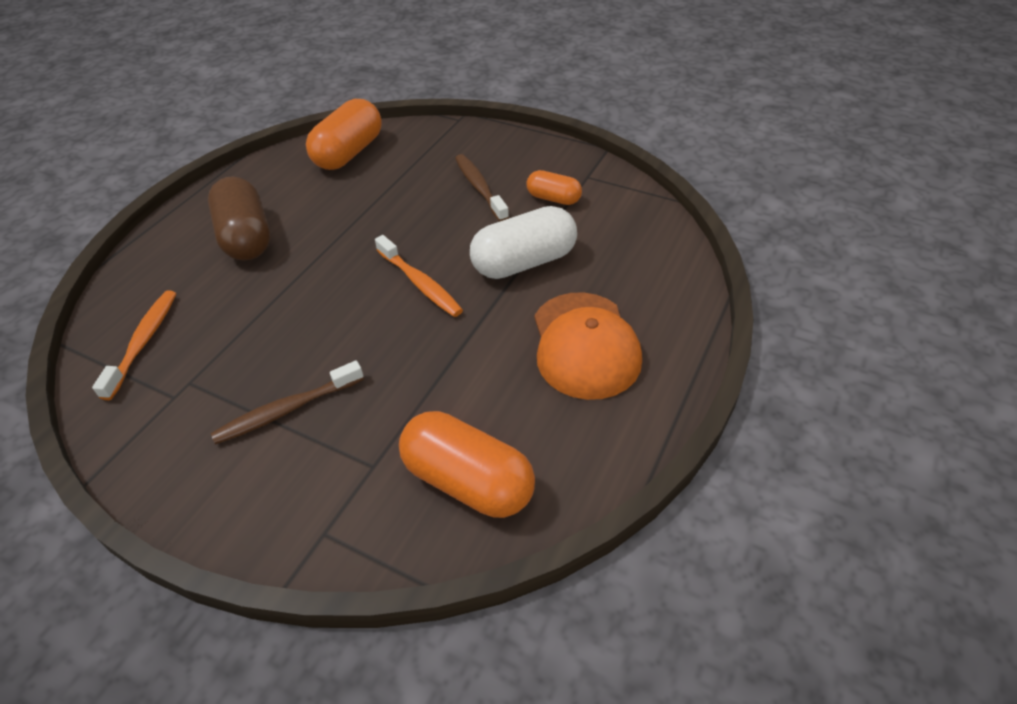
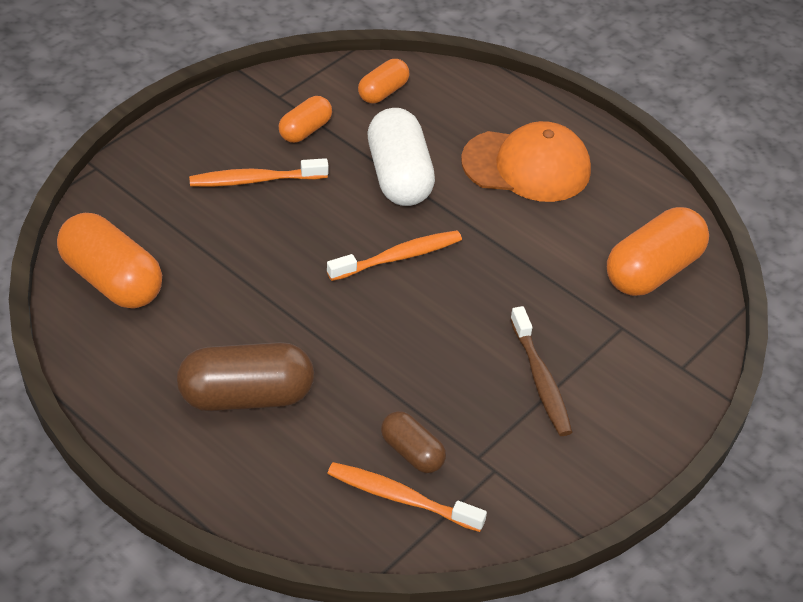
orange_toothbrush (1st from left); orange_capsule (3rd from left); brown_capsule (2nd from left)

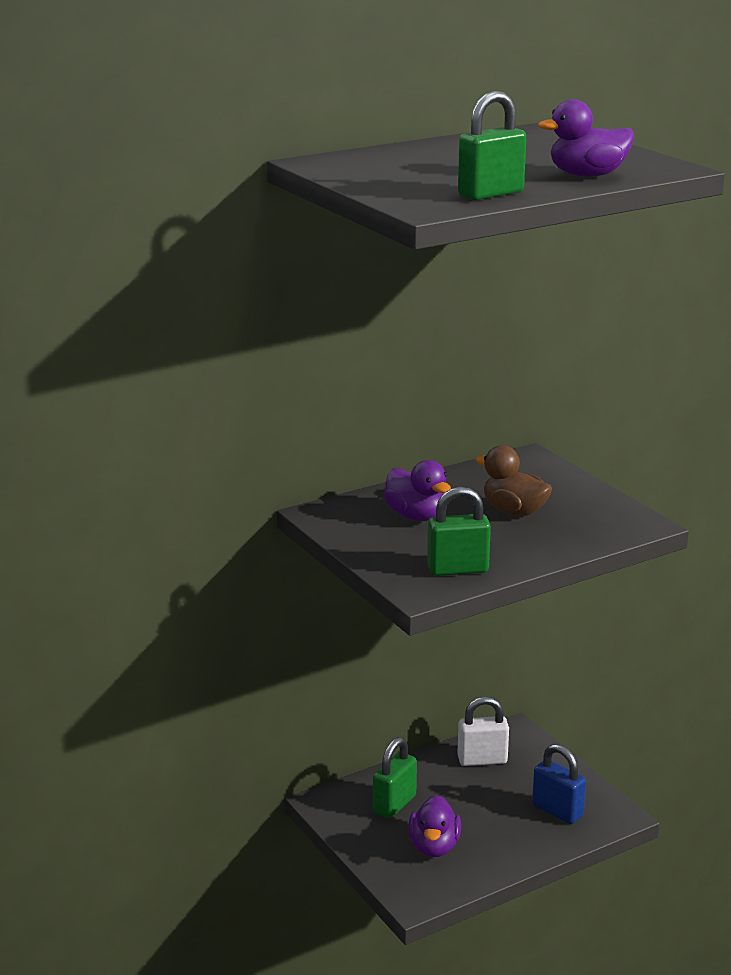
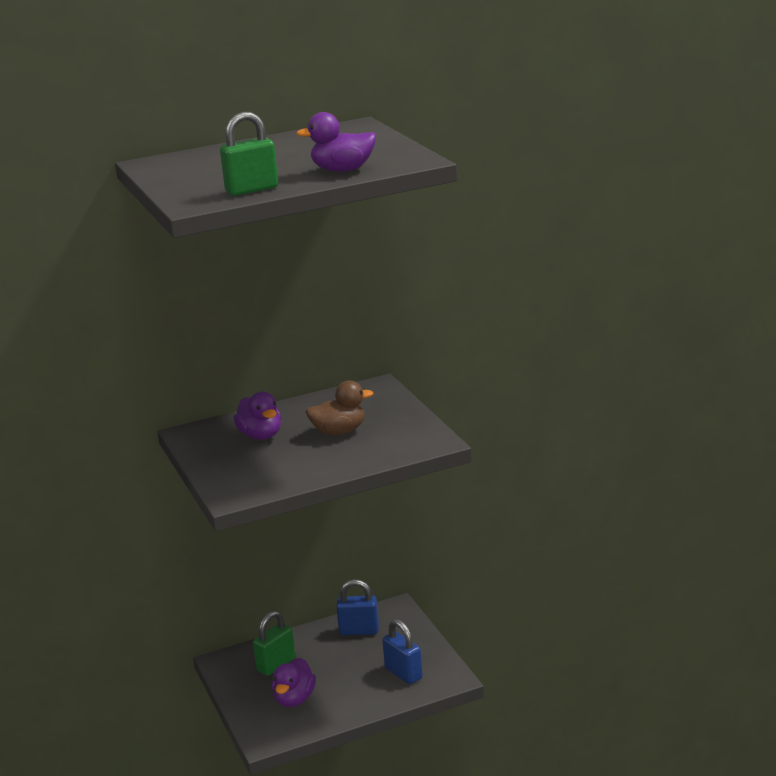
brown_duck; blue_padlock (1st from left); green_padlock (2nd from left in the first image)

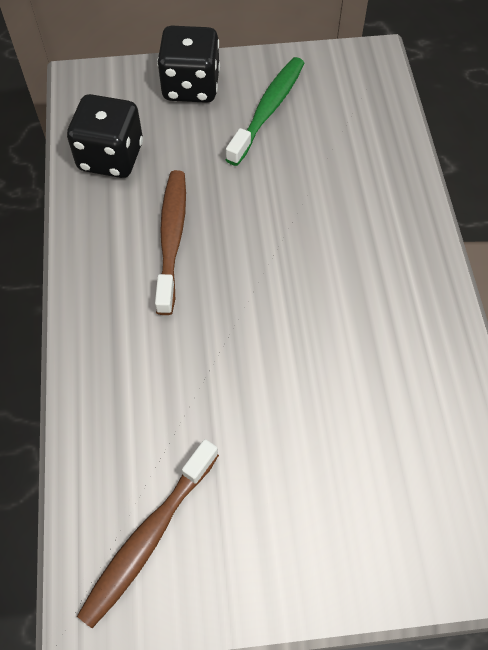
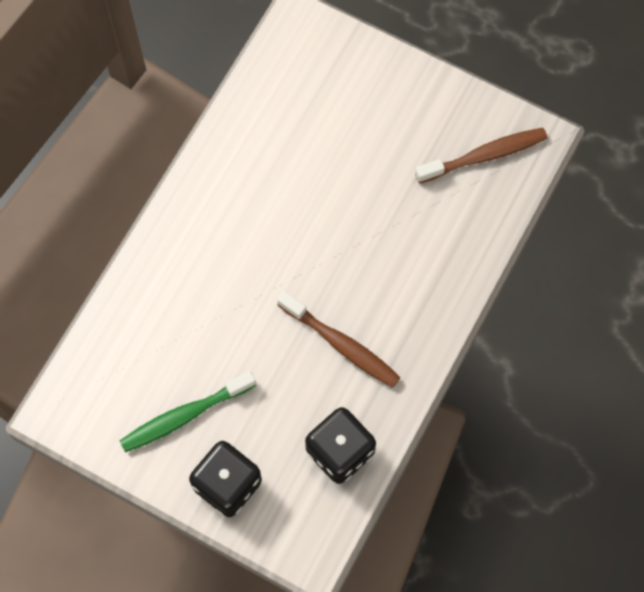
brown_toothbrush (1st from left)

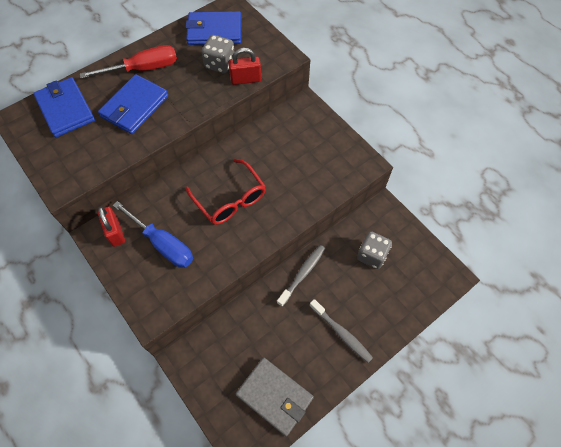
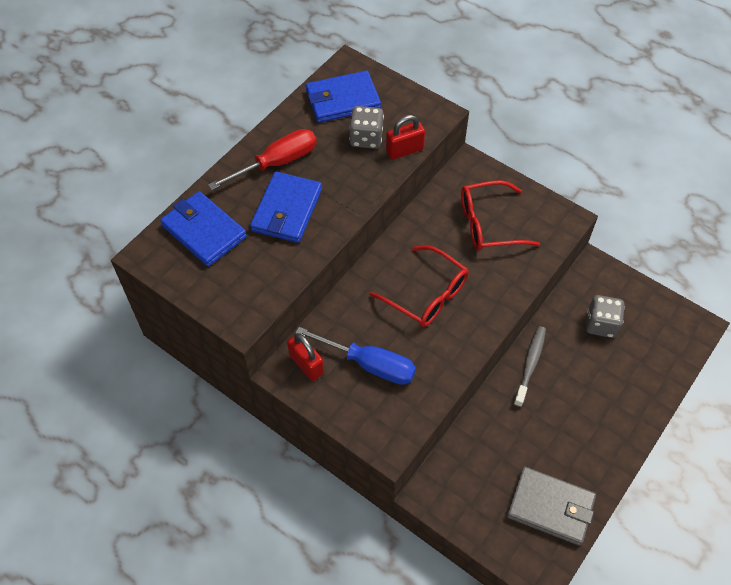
red_glasses (2nd from left); grey_toothbrush (2nd from left in the first image)

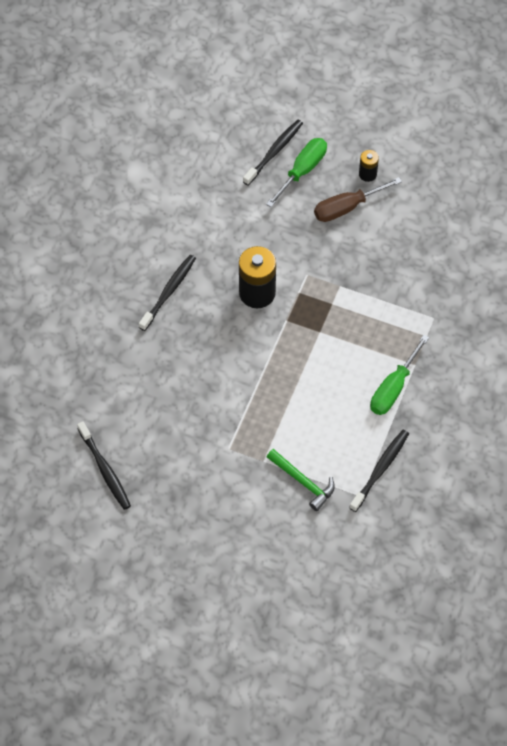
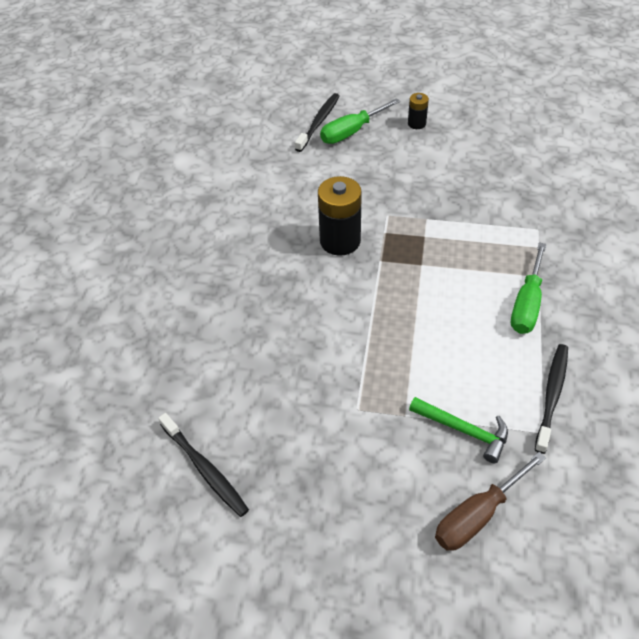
green_screwdriver (1st from left); brown_screwdriver; black_toothbrush (2nd from left in the first image)

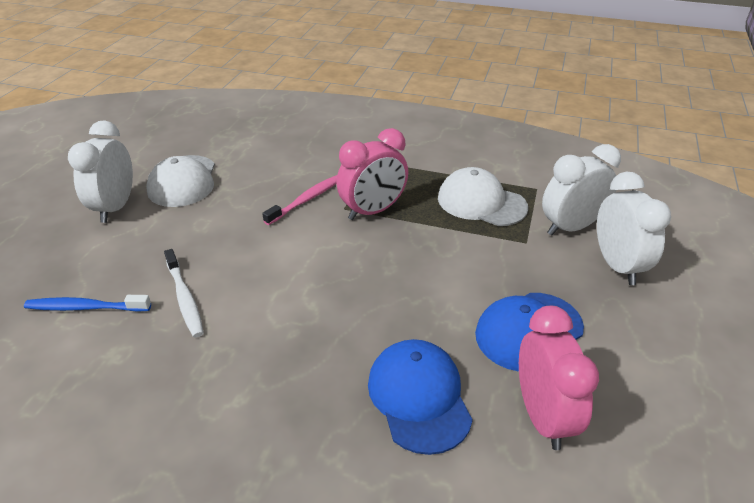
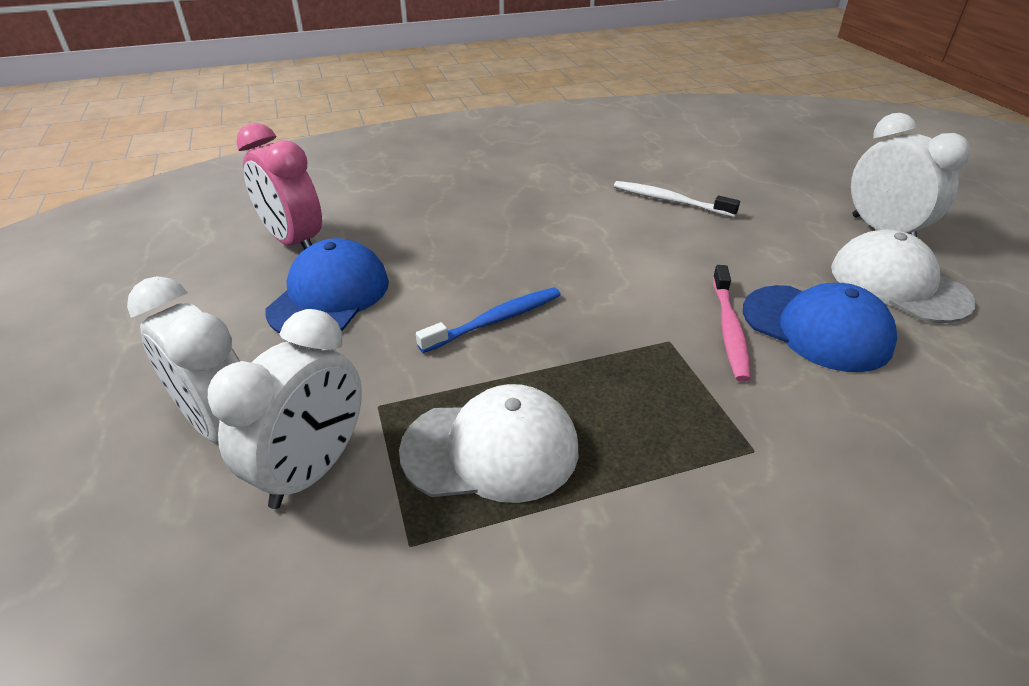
blue_toothbrush; blue_cap (2nd from left); pink_clock (1st from left in the first image)

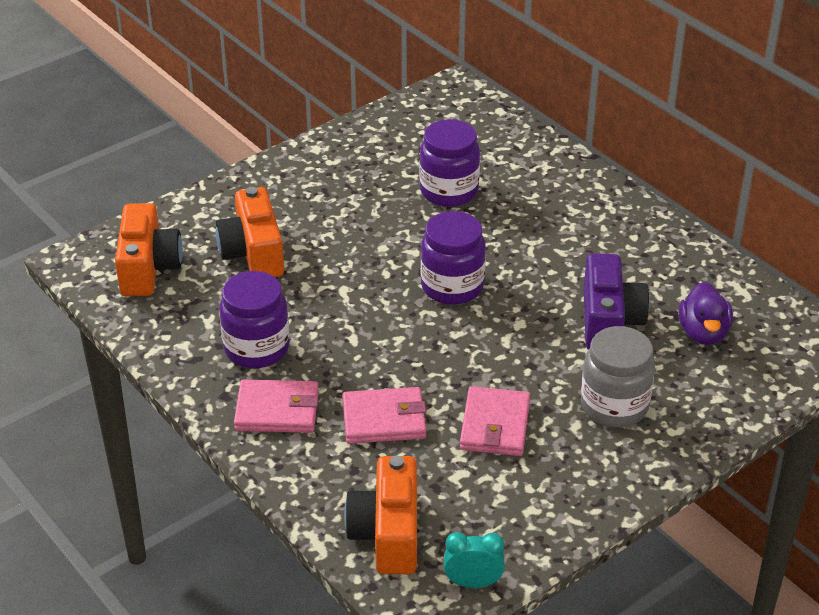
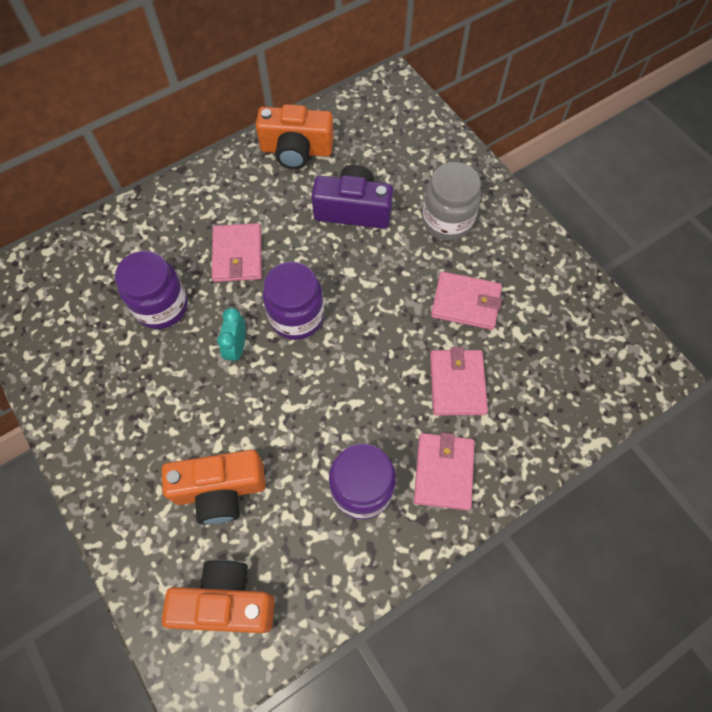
pink_wallet (1st from left); turquoise_clock; orange_camera (3rd from left); purple_duck

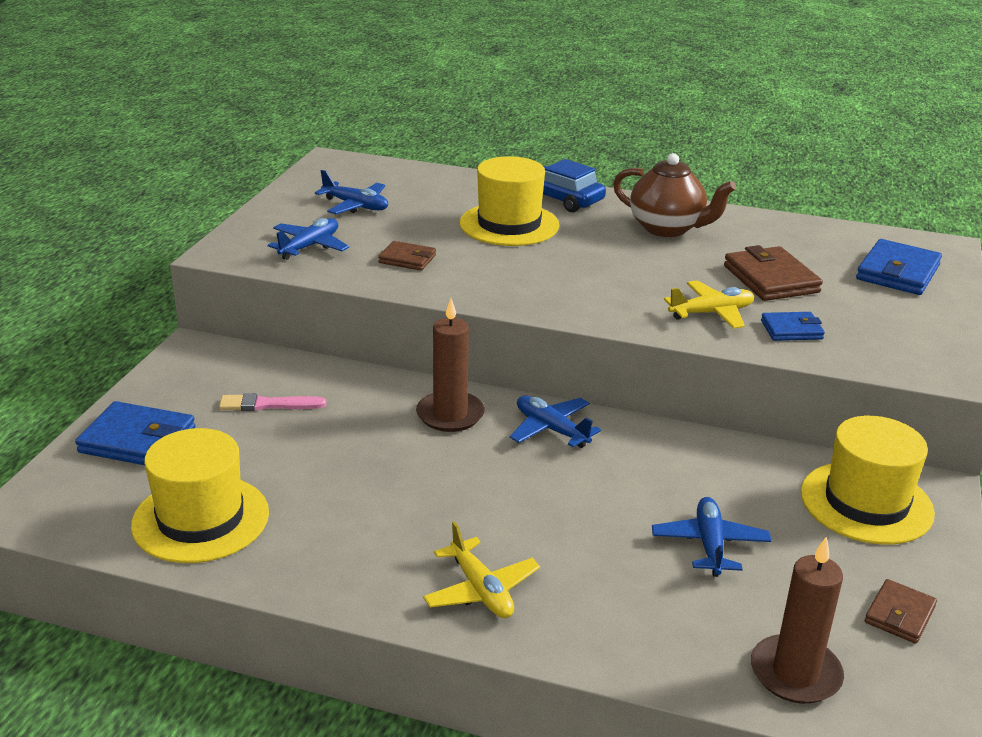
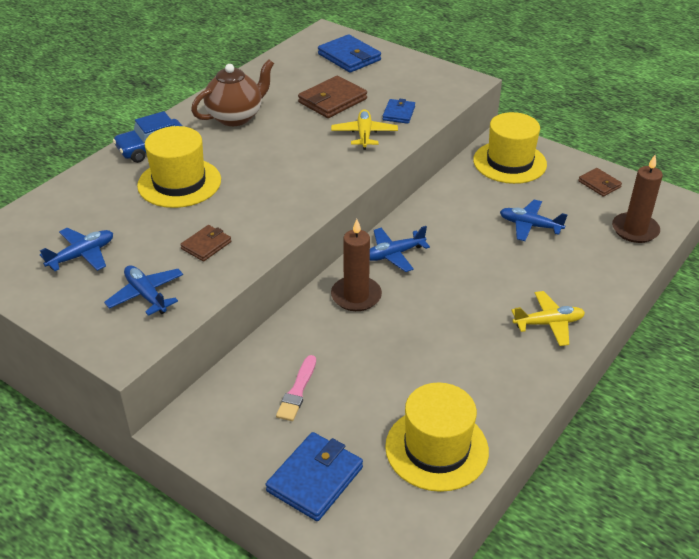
brown_wallet (2nd from left)

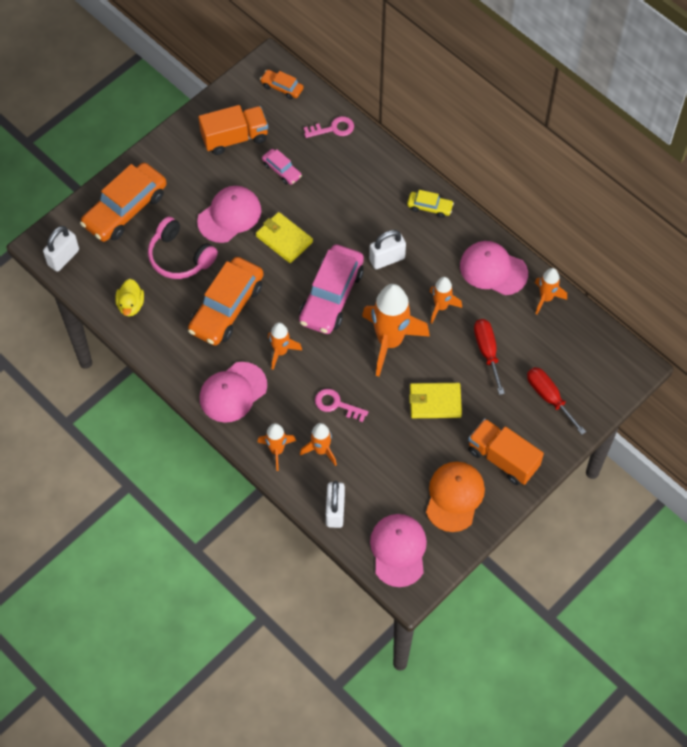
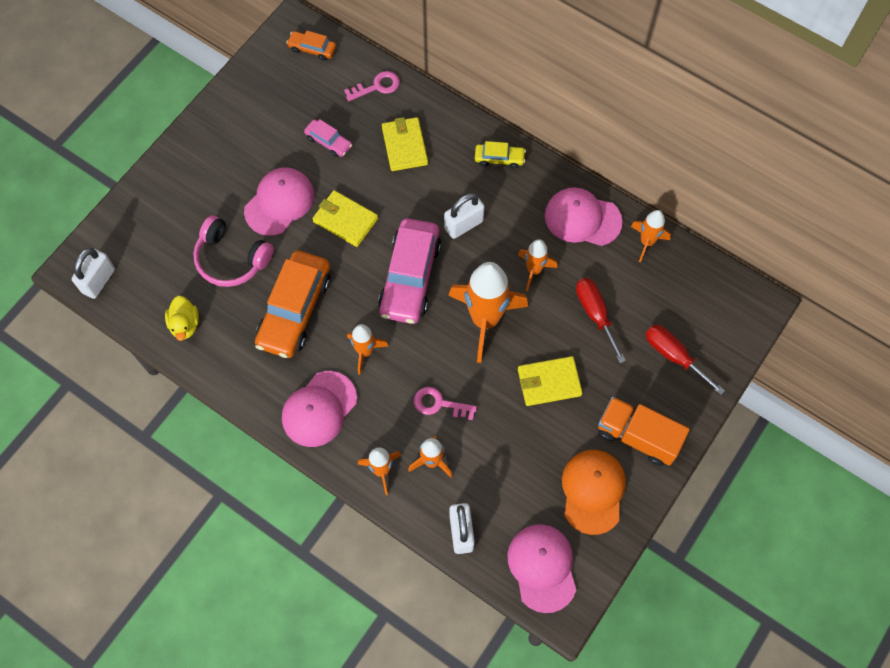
yellow_wallet (2nd from left); orange_car (1st from left in the first image); orange_truck (1st from left in the first image)

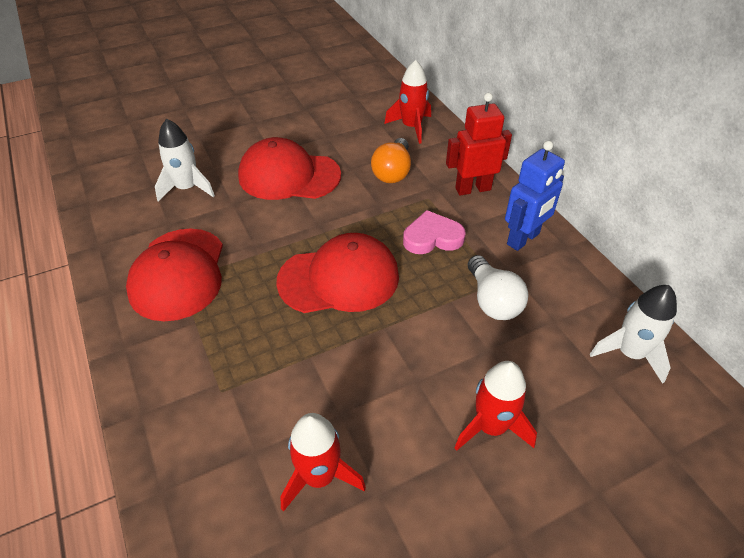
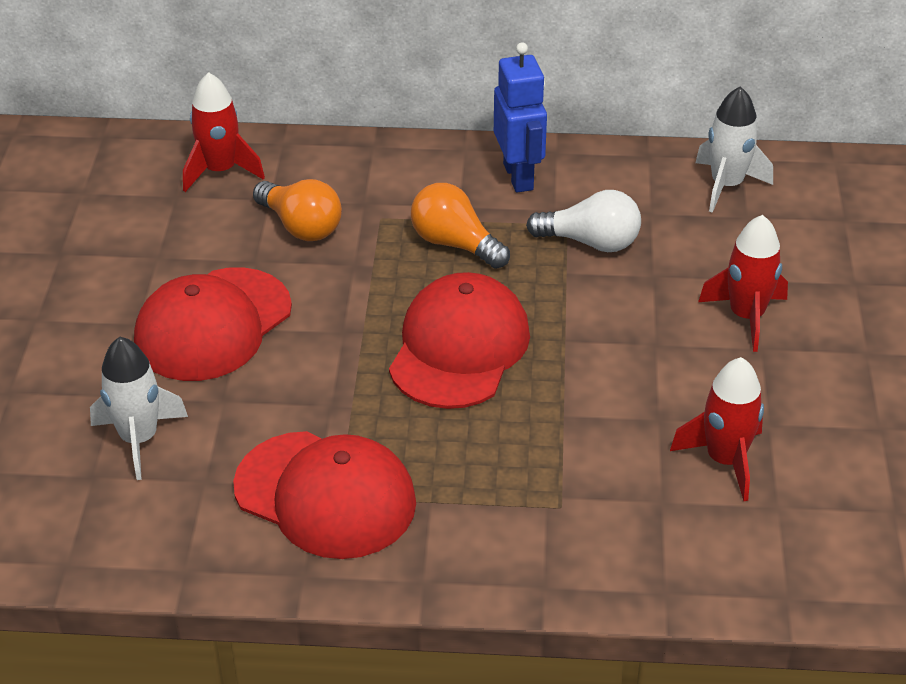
orange_light_bulb (2nd from left); red_robot

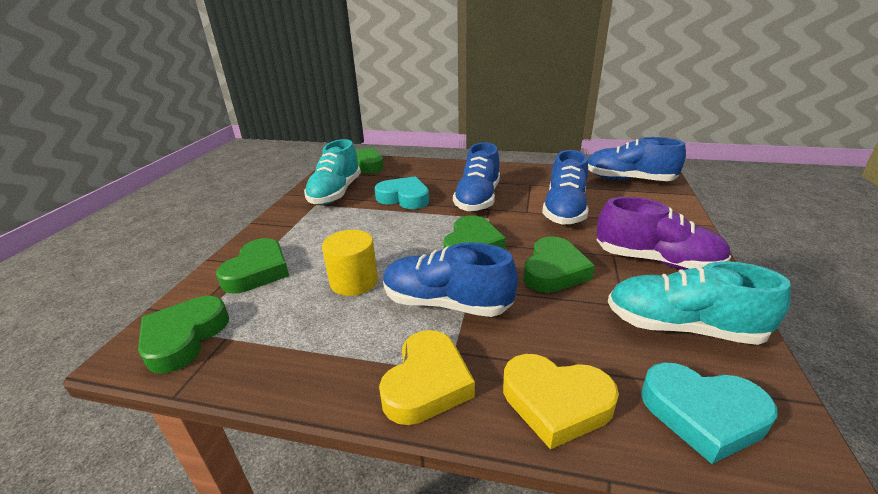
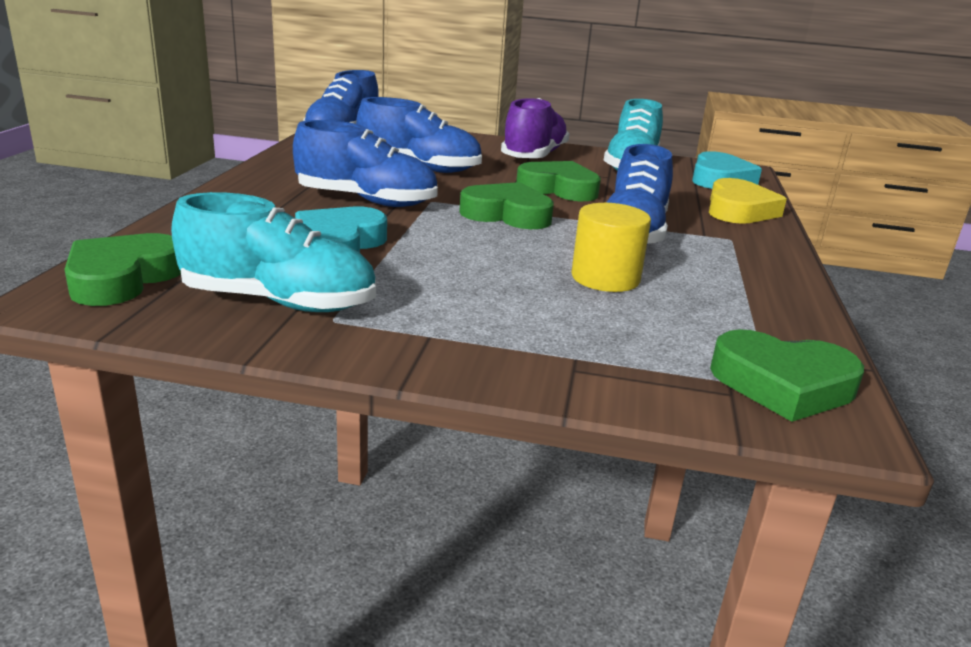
green_heart (2nd from left in the first image); yellow_heart (1st from left in the first image)

